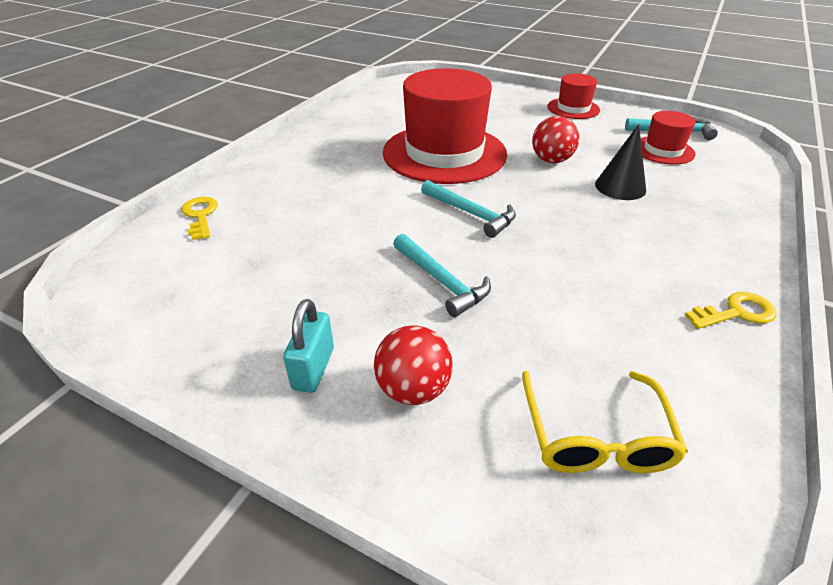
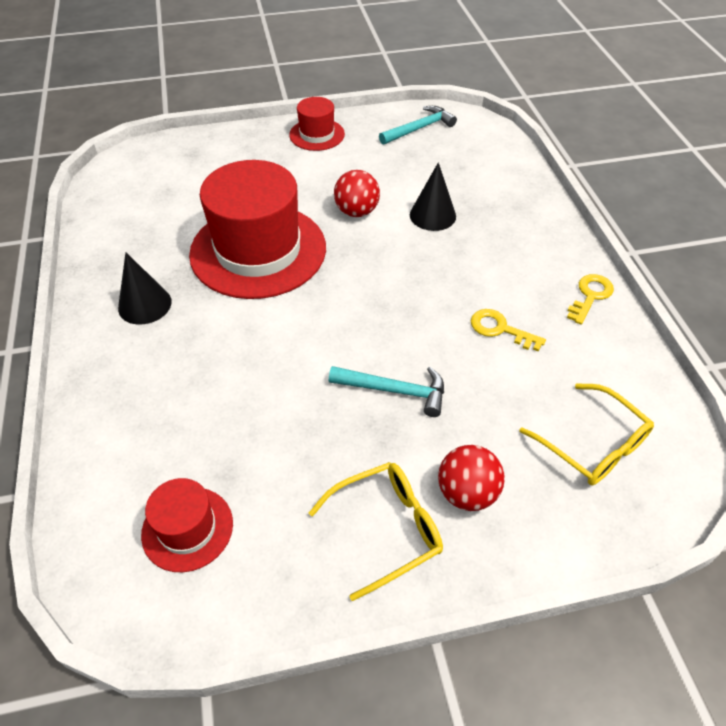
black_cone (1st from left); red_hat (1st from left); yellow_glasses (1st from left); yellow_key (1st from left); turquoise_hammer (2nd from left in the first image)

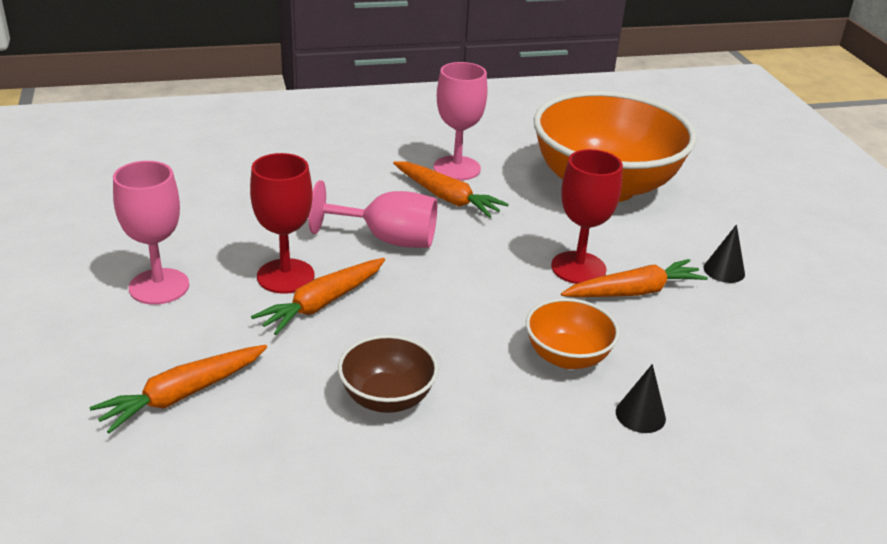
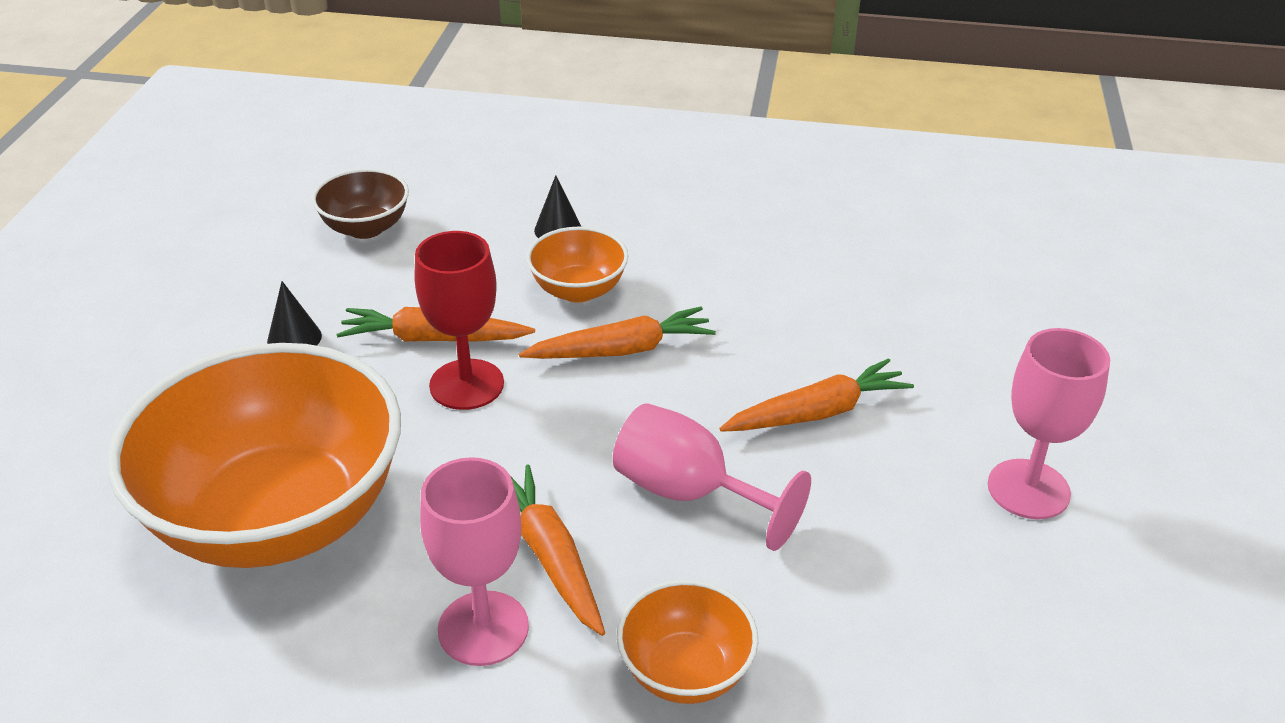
brown_bowl; orange_carrot (3rd from left); orange_bowl (3rd from left); red_goblet (1st from left in the first image)

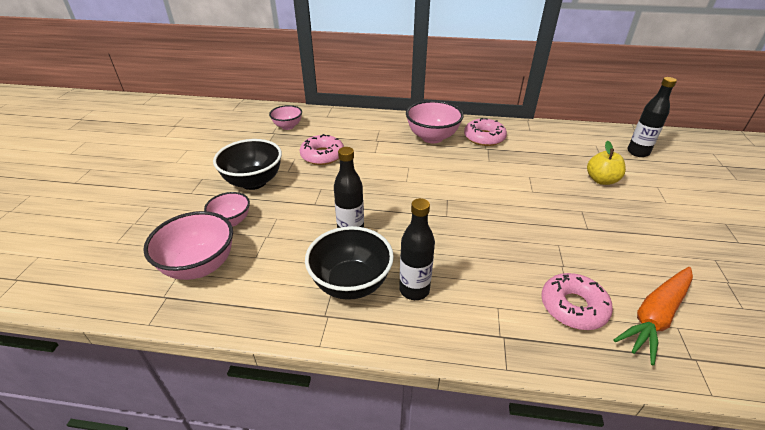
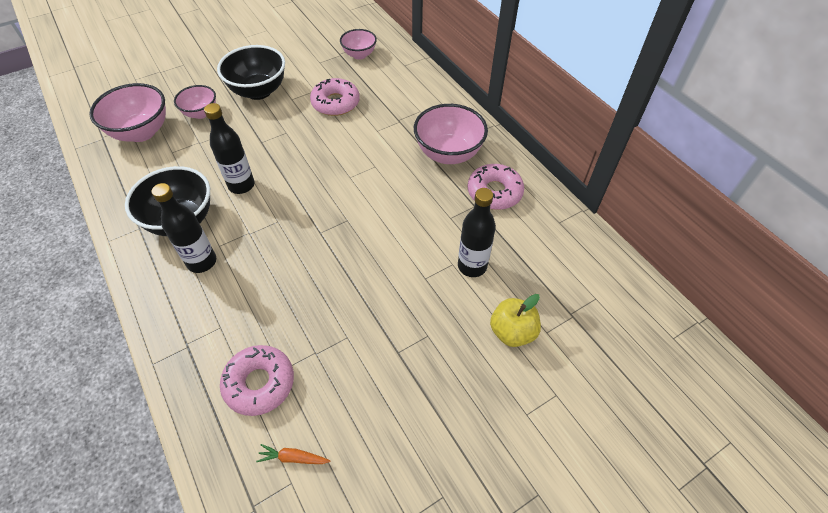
orange_carrot; black_bottle (3rd from left)

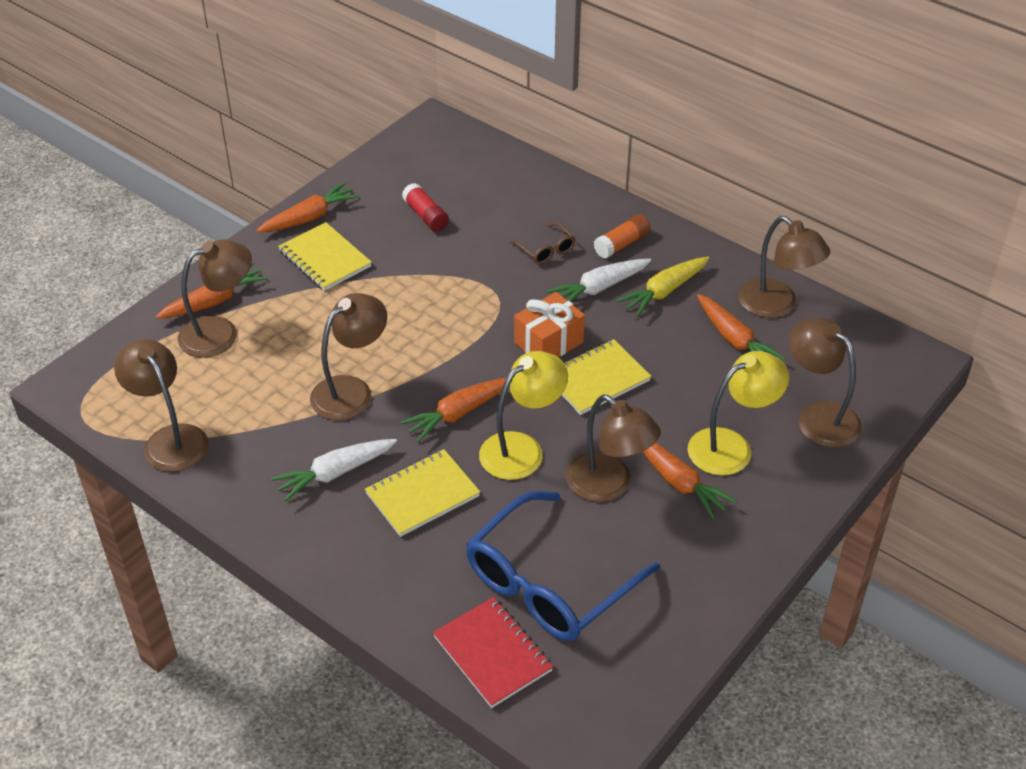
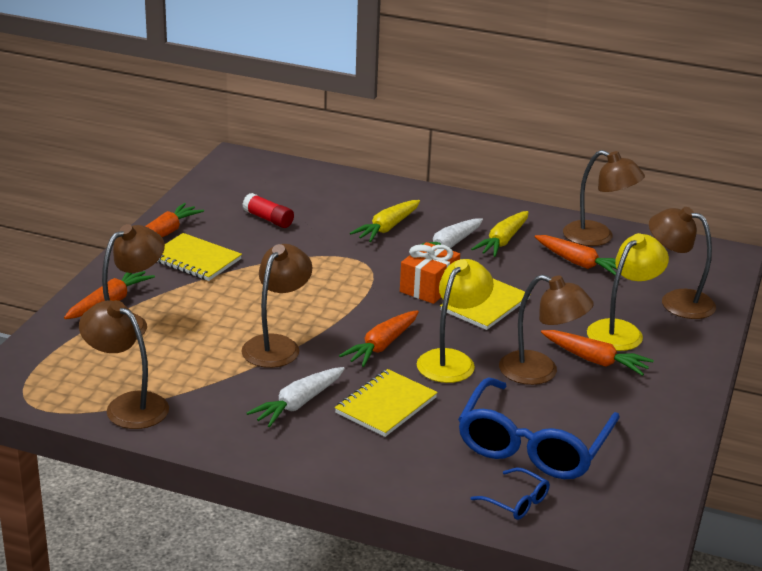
yellow_carrot (1st from left); blue_glasses (1st from left); orange_glue_stick

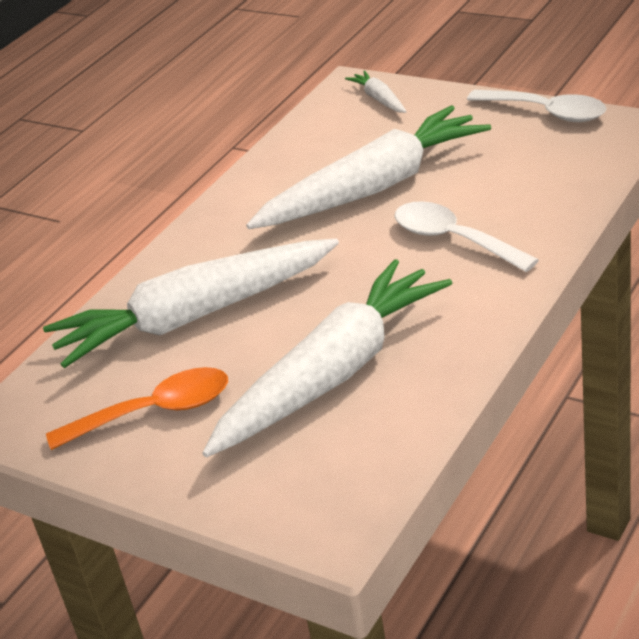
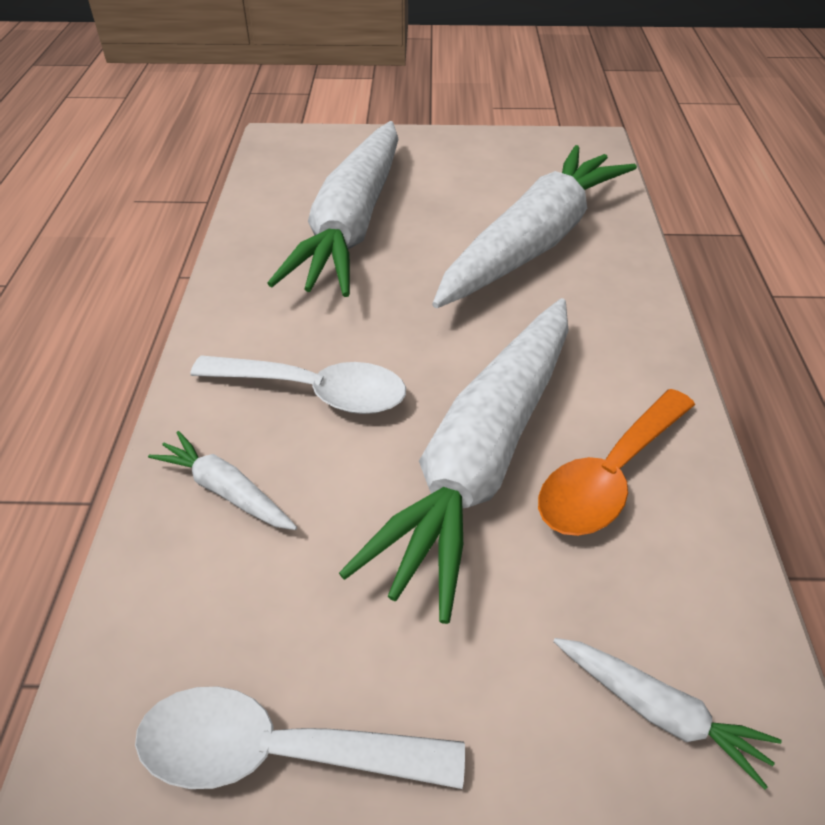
white_carrot (1st from left); orange_spoon

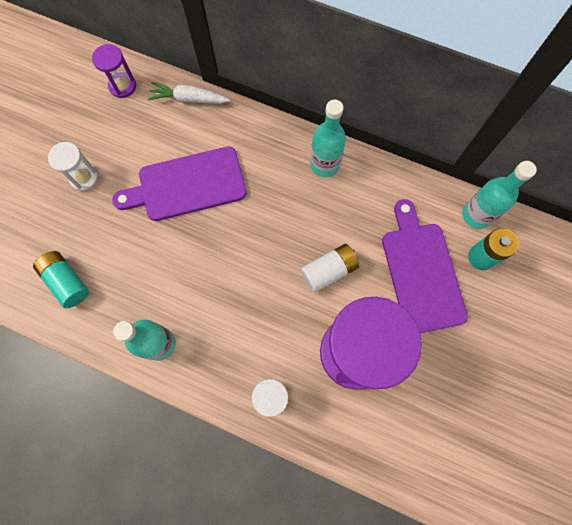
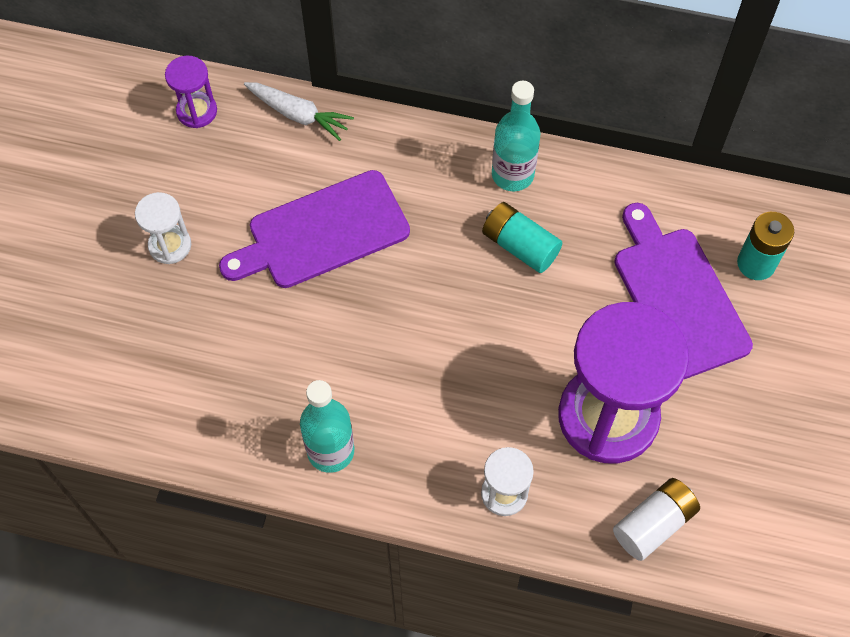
white_carrot; turquoise_battery (1st from left); white_battery; turquoise_bottle (3rd from left in the first image)

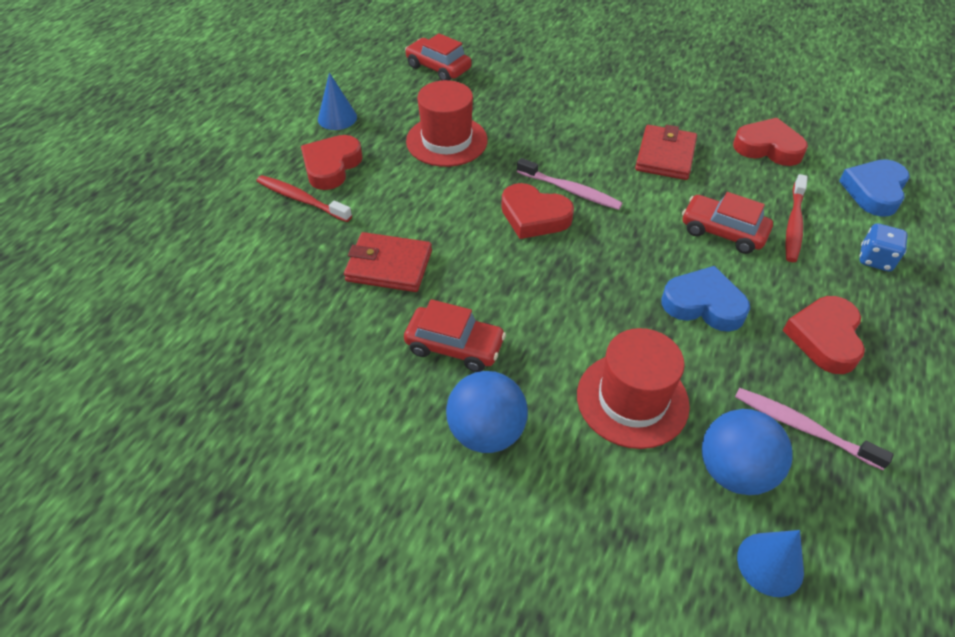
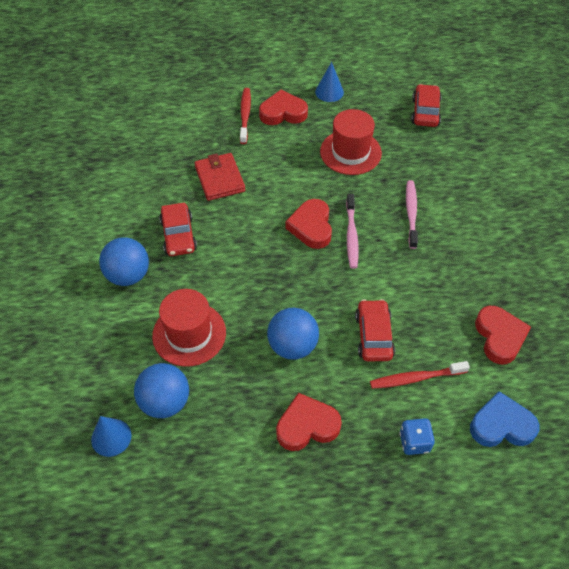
blue_ball (3rd from left); pink_toothbrush (2nd from left); red_wallet (2nd from left in the first image)

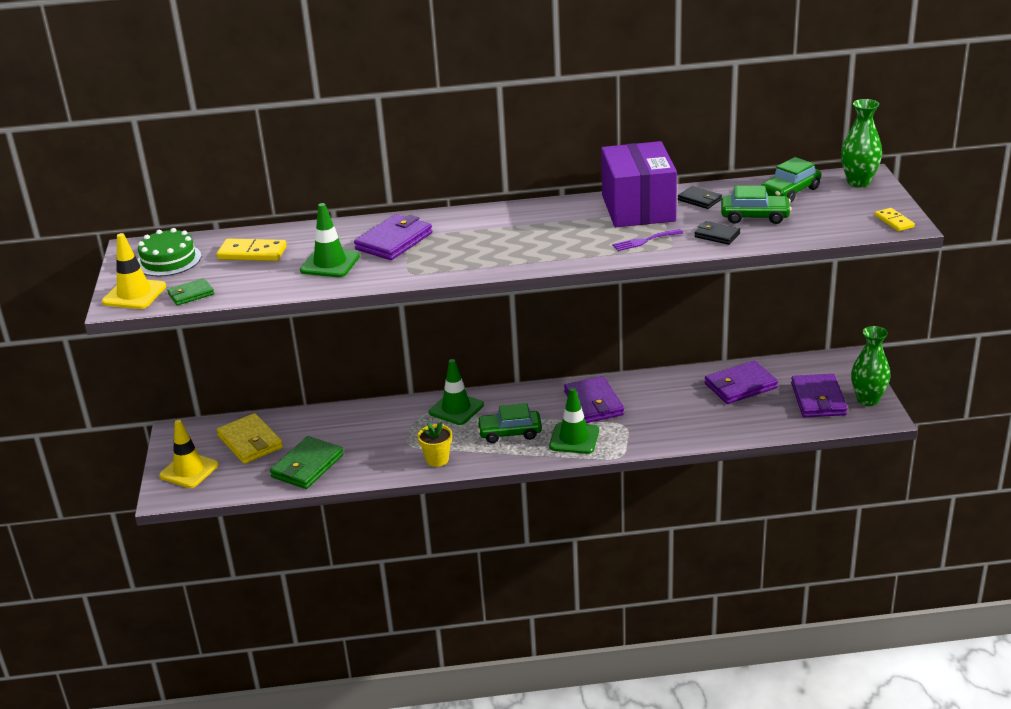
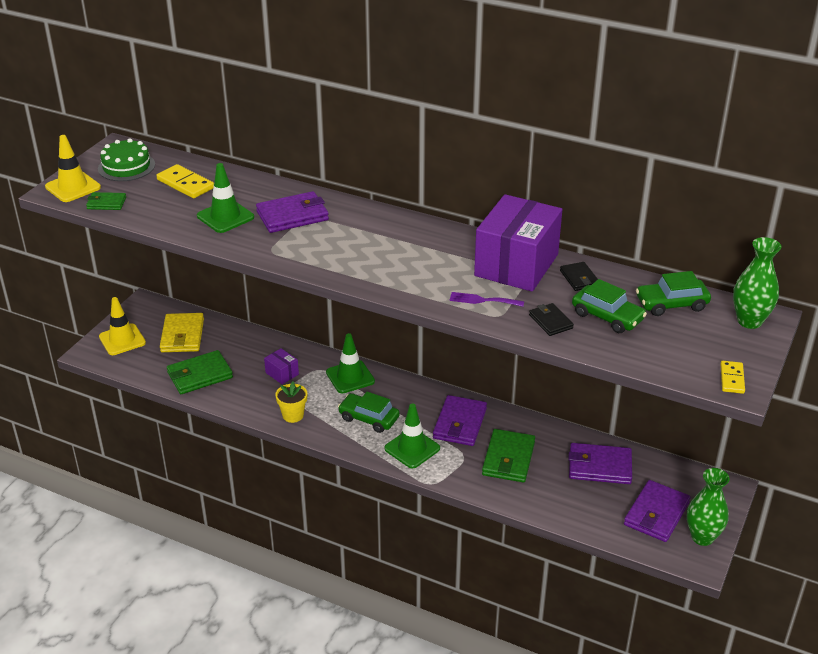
purple_box (1st from left); green_wallet (3rd from left)

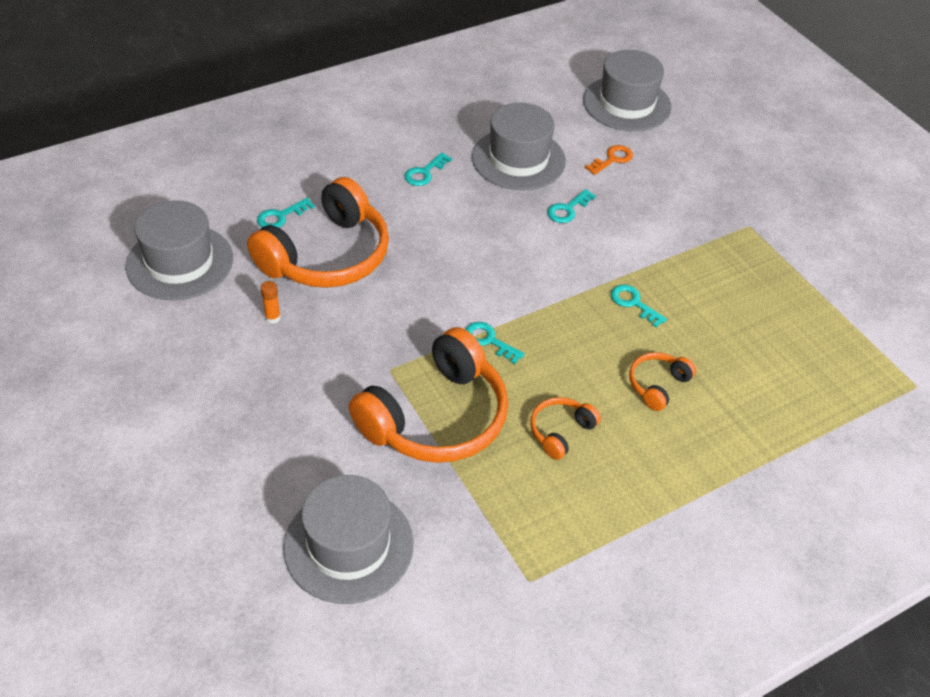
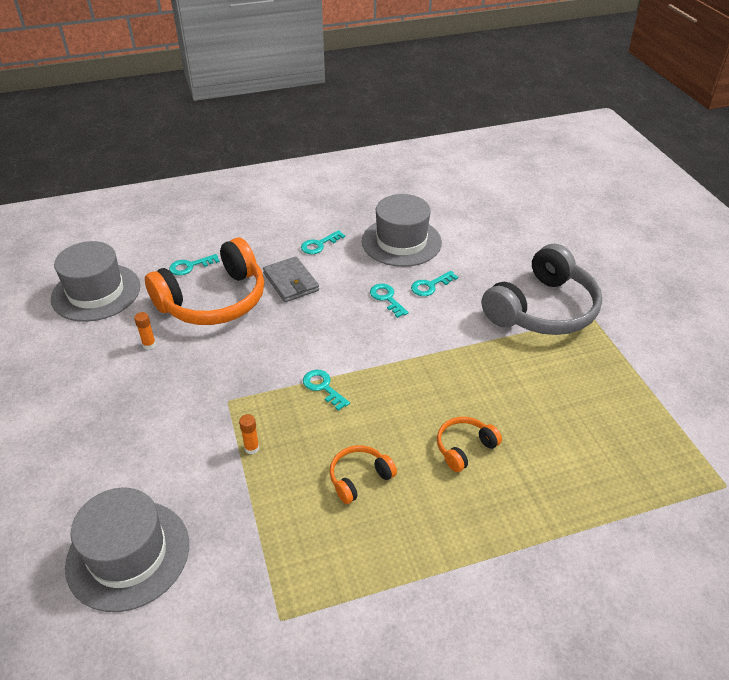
orange_glue_stick (2nd from left); grey_wallet; turquoise_key (4th from left); grey_headphones; grey_hat (4th from left in the first image); orange_key

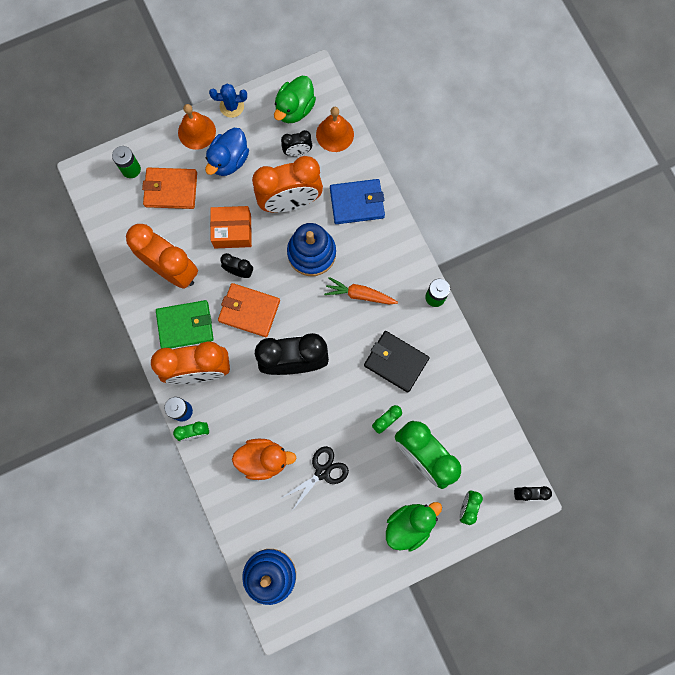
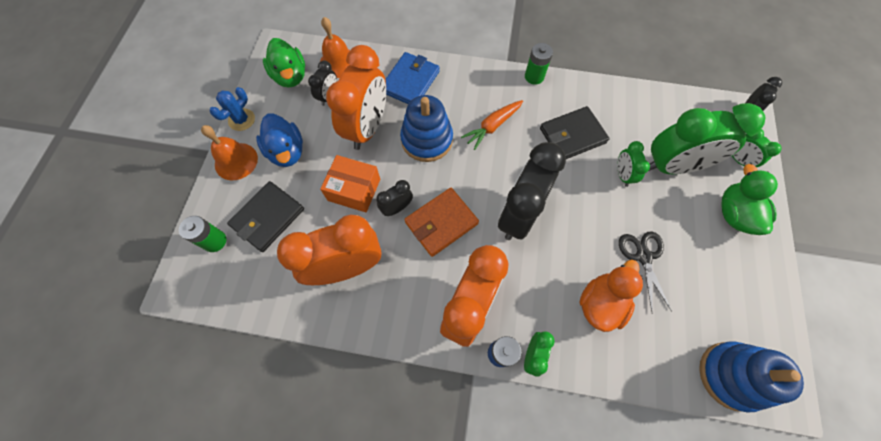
black_wallet (1st from left); orange_box; green_wallet

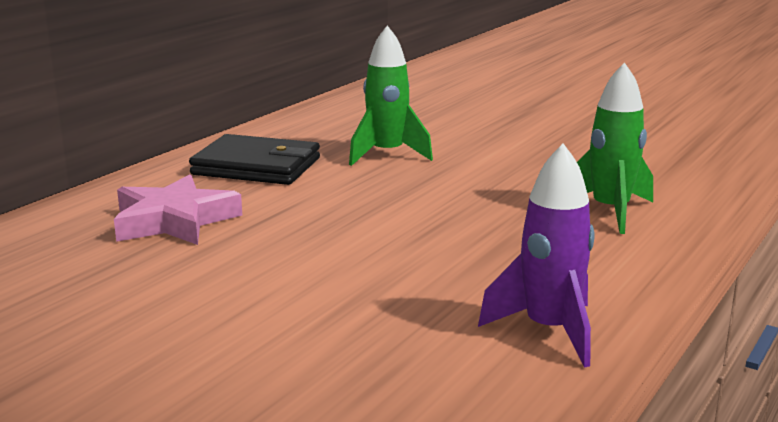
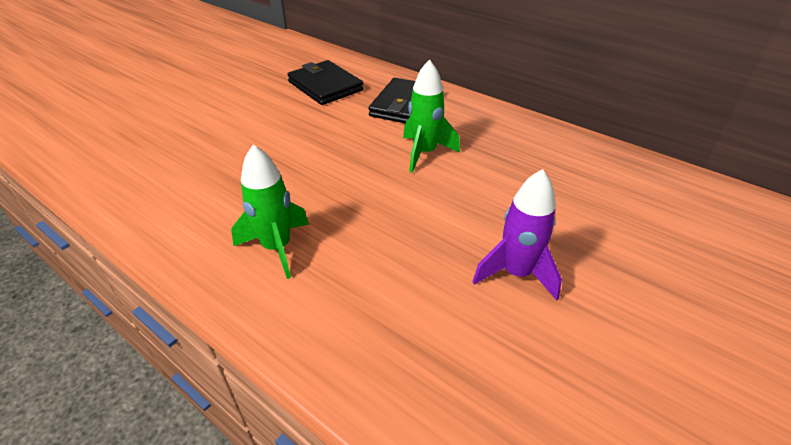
black_wallet (1st from left); purple_rocket

